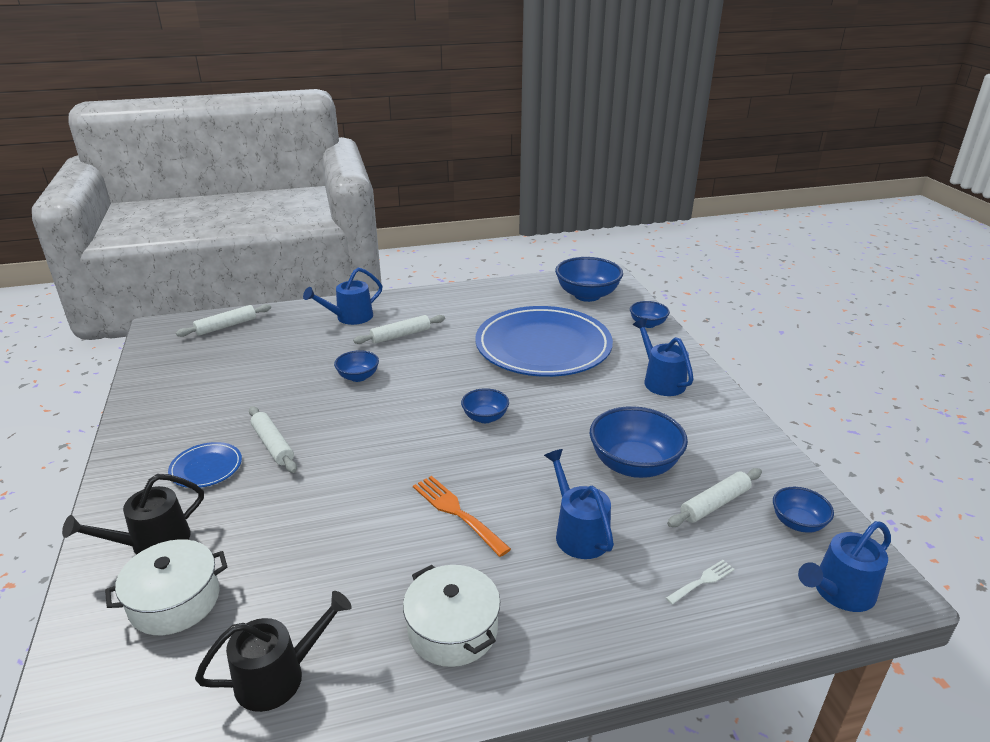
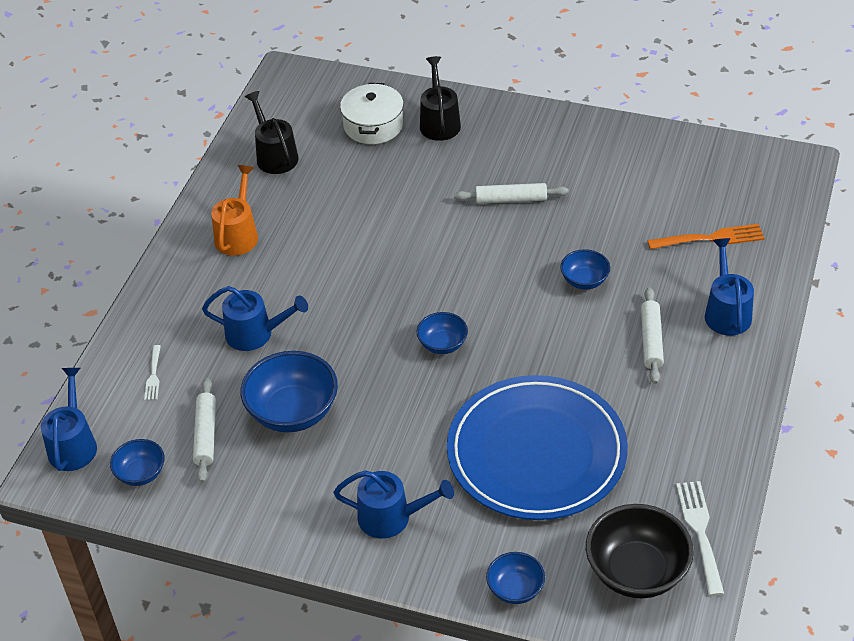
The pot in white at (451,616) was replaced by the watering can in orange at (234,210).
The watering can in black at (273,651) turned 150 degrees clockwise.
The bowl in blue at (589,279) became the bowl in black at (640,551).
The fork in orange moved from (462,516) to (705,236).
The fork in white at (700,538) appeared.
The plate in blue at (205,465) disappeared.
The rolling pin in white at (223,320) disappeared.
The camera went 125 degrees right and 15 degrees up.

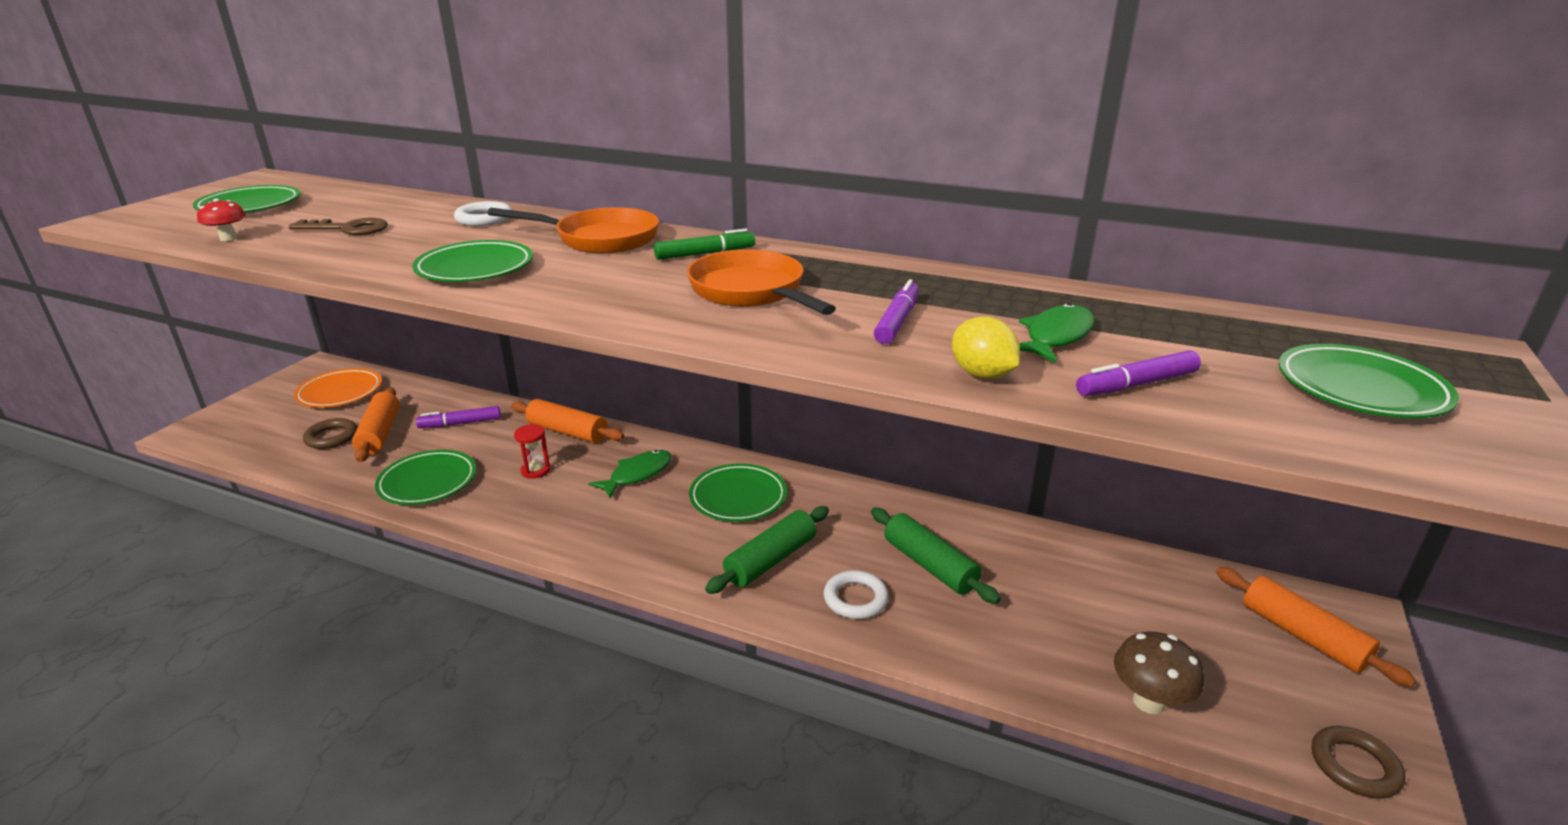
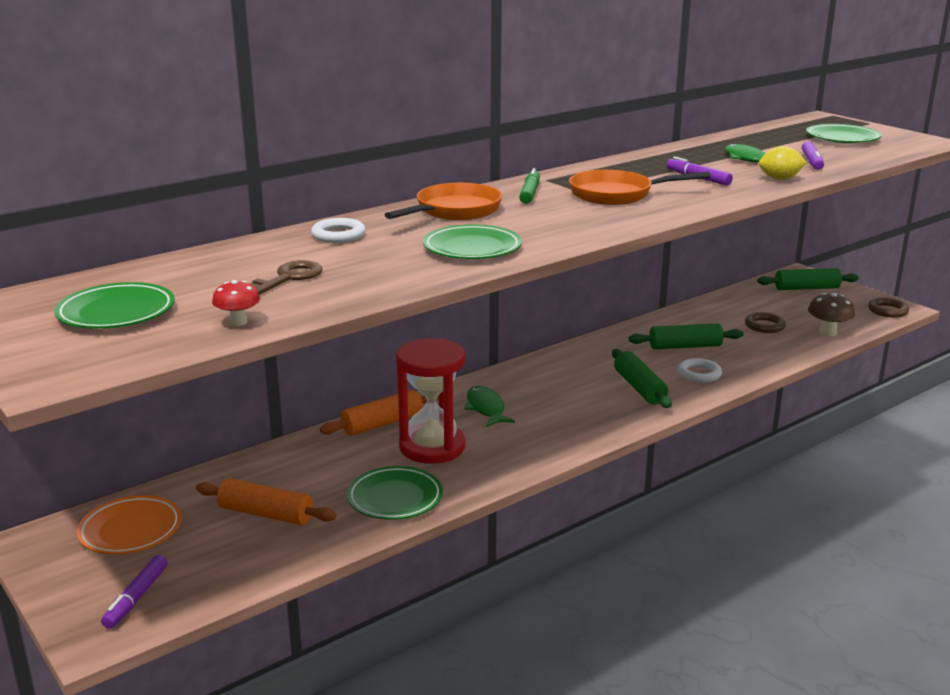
The marker in purple moved from (458,417) to (134,592).
The hourglass in red at (532,451) changed to 2.43 times the size.
The ring in brown moved from (330,433) to (765,322).
The rolling pin in orange at (1316,627) became the rolling pin in green at (808,279).
The plate in green at (738,492) disappeared.
The camera went 60 degrees left and 5 degrees down.

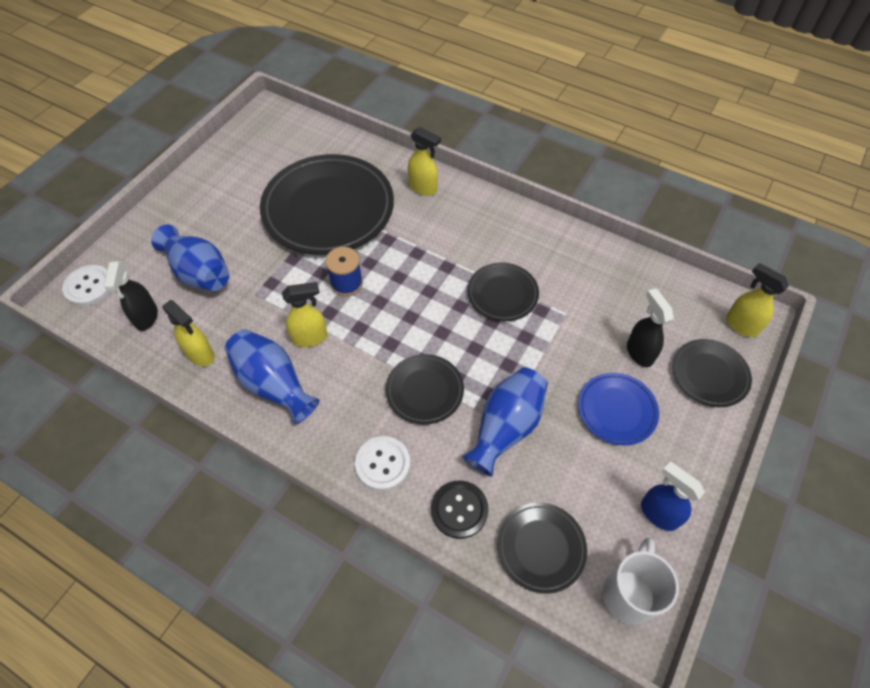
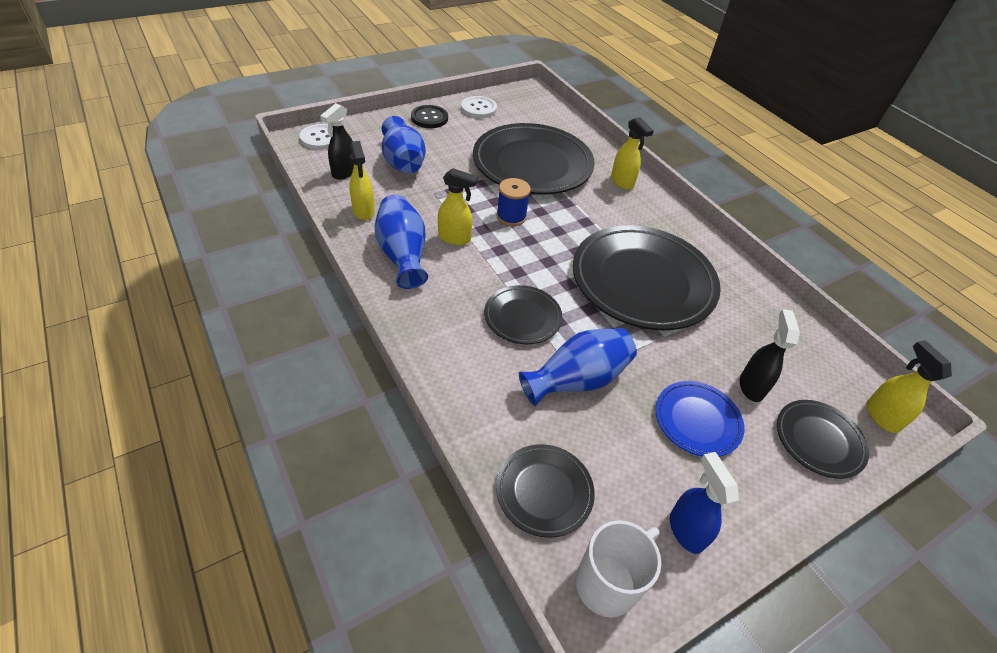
The button in black moved from (459,509) to (429,116).
The button in white moved from (382,463) to (479,107).
The plate in black at (503,291) changed to 2.02 times the size.
The camera went 25 degrees right and 10 degrees down.

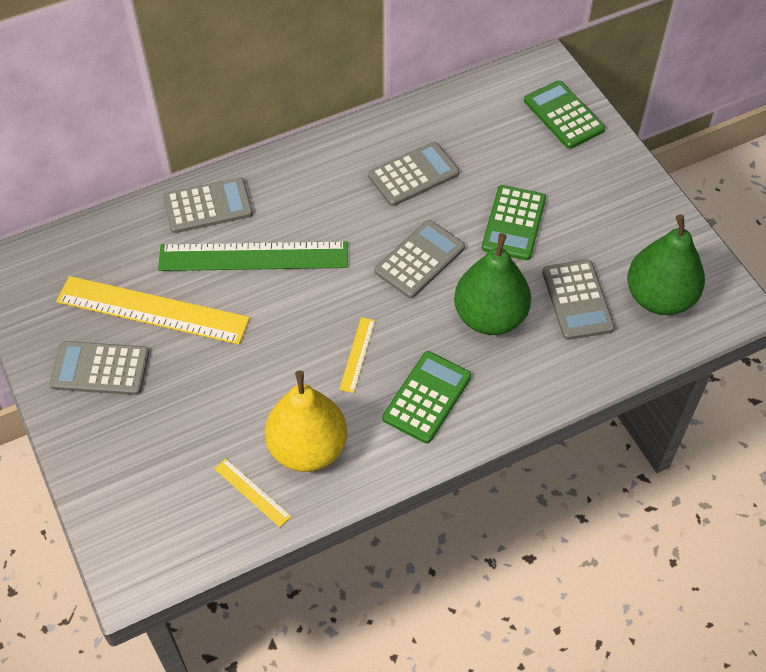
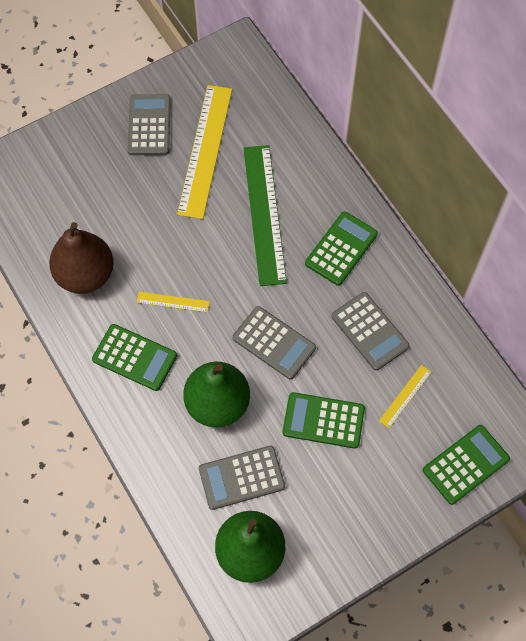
The pear in yellow at (306,421) became the pear in brown at (81,258).
The calculator in green at (341,249) appeared.
The ruler in yellow moved from (252,493) to (405,396).
The calculator in grey at (208,205) disappeared.
The camera went 85 degrees right and 10 degrees up.

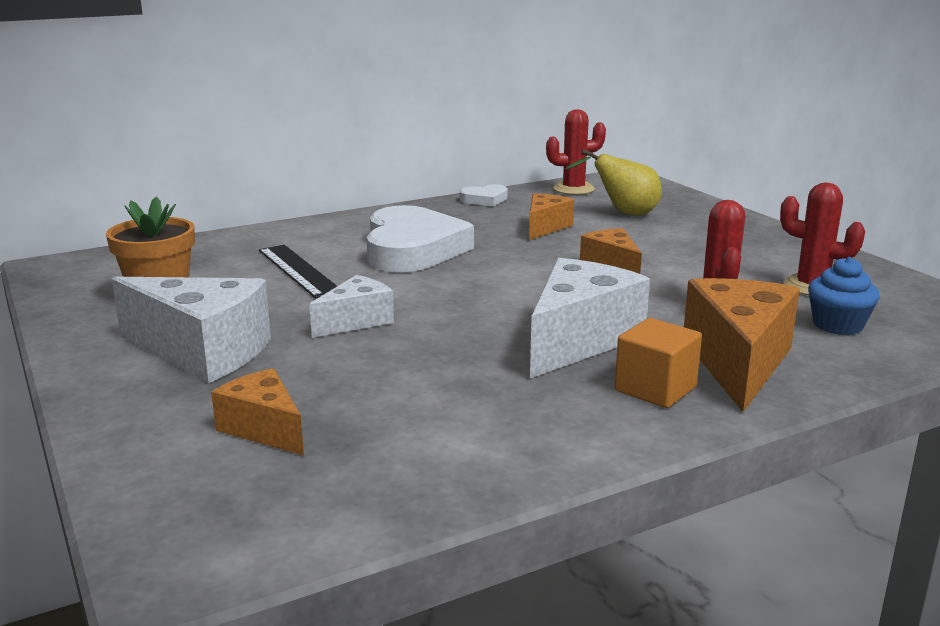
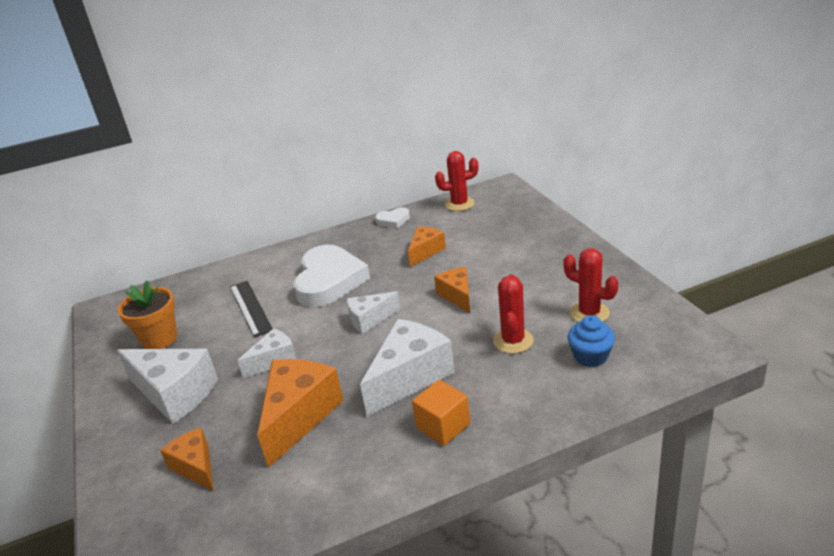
The cheese in orange moved from (742,345) to (300,413).
The cheese in white at (374,312) appeared.
The pear in yellow at (613,182) disappeared.
The camera went 10 degrees right and 10 degrees up.

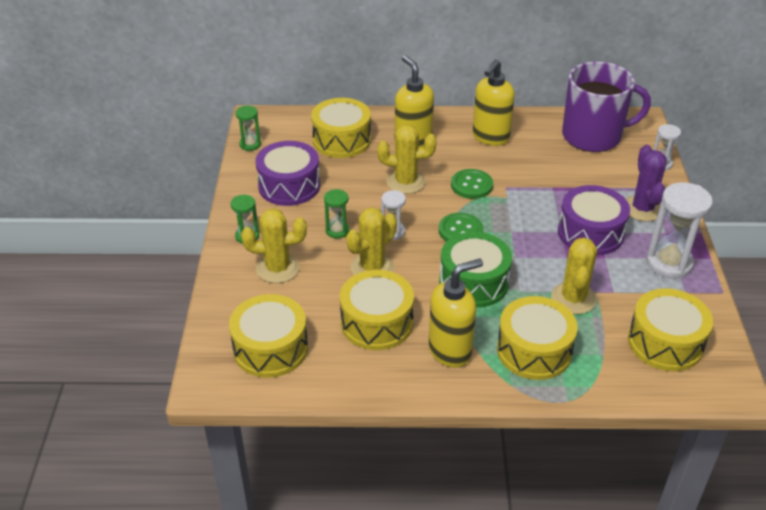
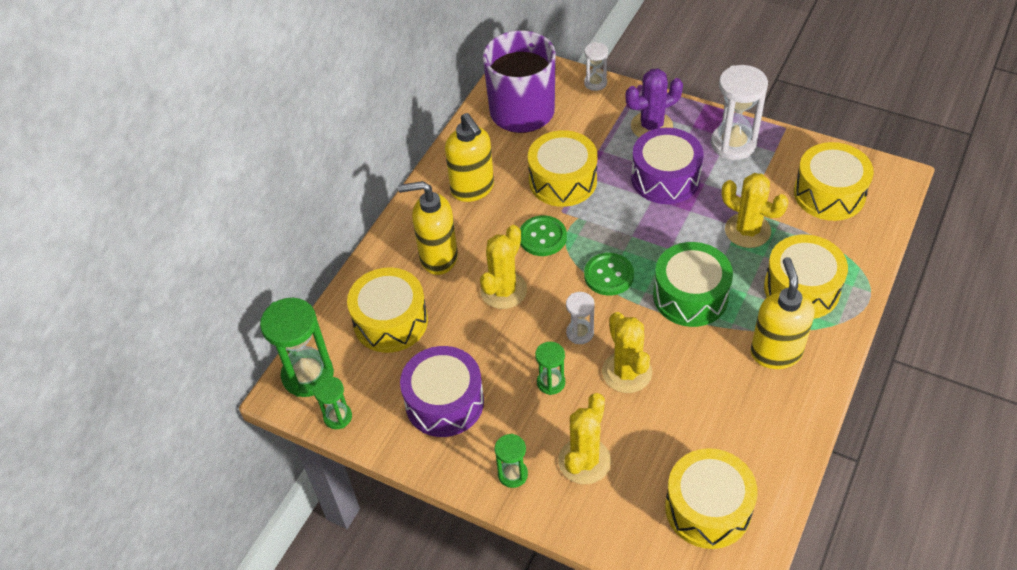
The hourglass in green at (297,347) appeared.
The drum in yellow moved from (377,310) to (563,168).
The cactus in purple at (646,183) turned 45 degrees counterclockwise.
The camera went 60 degrees left and 10 degrees up.

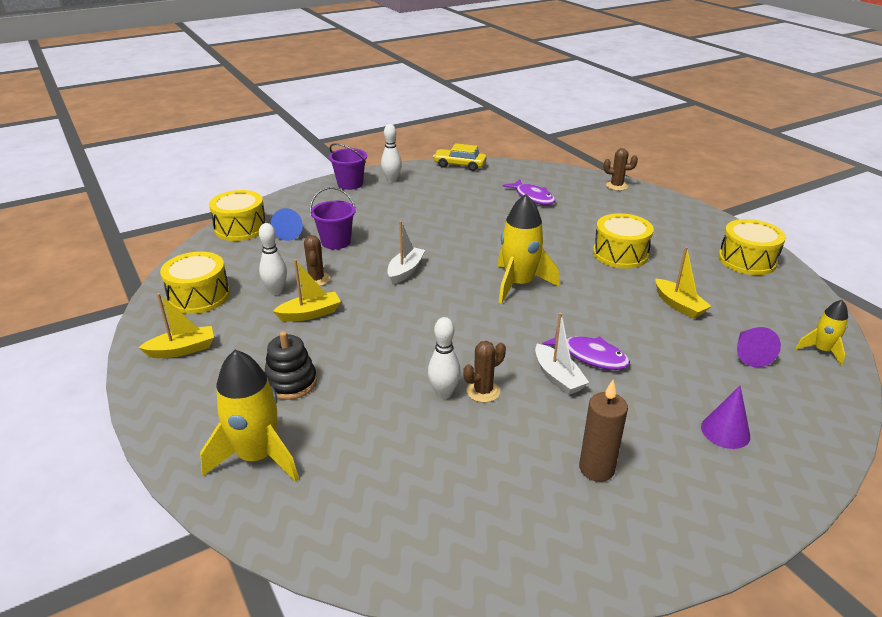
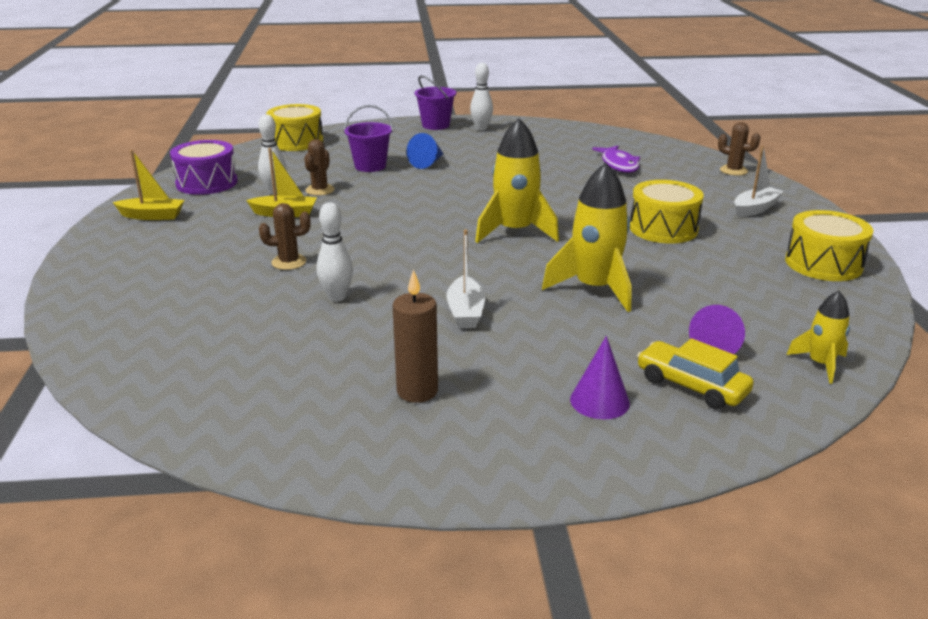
The drum in yellow at (195,282) became the drum in purple at (204,167).
The cactus in brown moved from (484,372) to (285,236).
The cone in blue moved from (287,224) to (425,151).
The rocket in yellow moved from (249,416) to (587,237).
The car in yellow moved from (460,157) to (695,373).
The boat in white moved from (406,252) to (759,181).
The stacking toy in black at (291,365) disappeared.
The fish in purple at (586,350) disappeared.
The boat in yellow at (683,282) disappeared.
The camera went 25 degrees right and 5 degrees down.

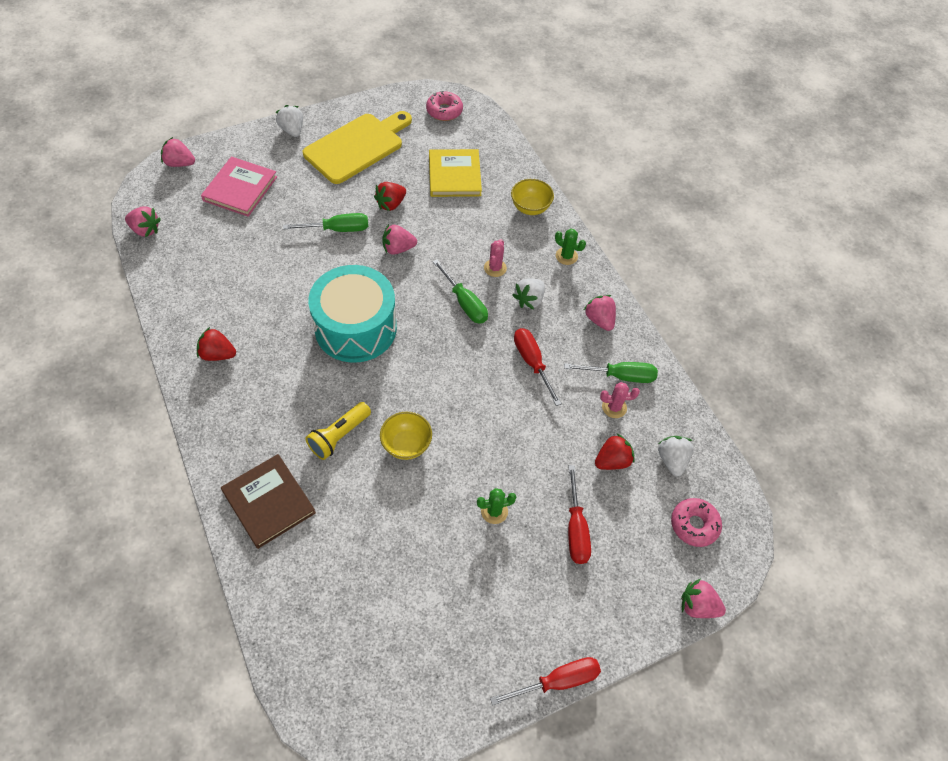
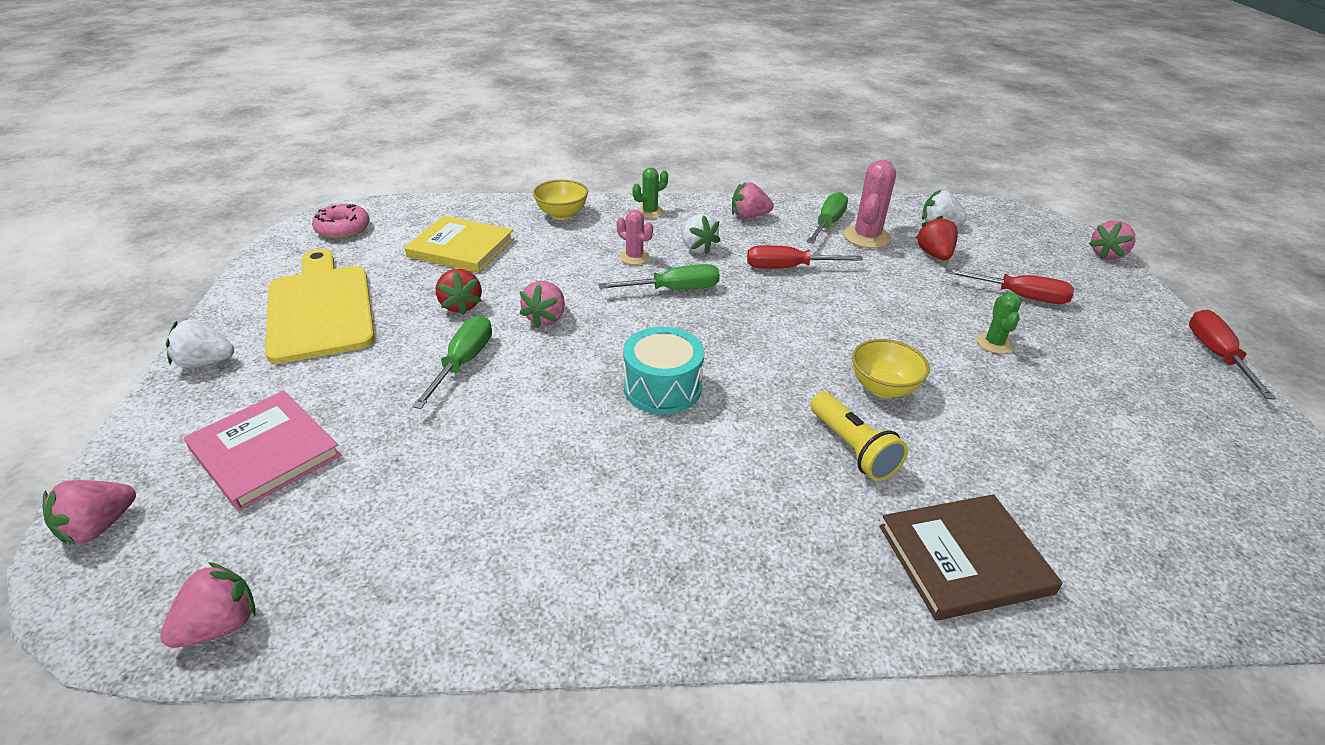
The drum in turquoise at (352,314) changed to 0.60 times the size.
The cactus in pink at (620,400) changed to 1.65 times the size.
The strawberry in red at (216,344) disappeared.
The donut in pink at (696,522) disappeared.
The camera went 65 degrees left and 20 degrees down.

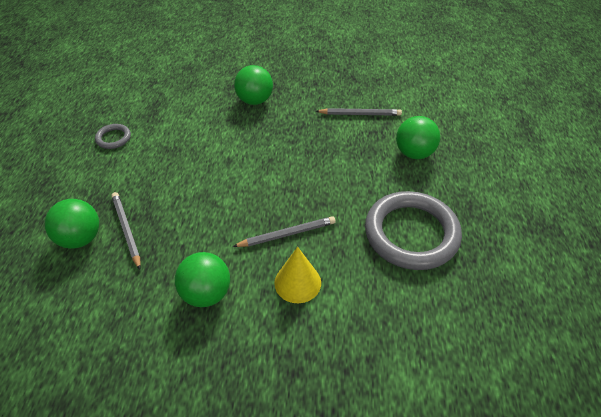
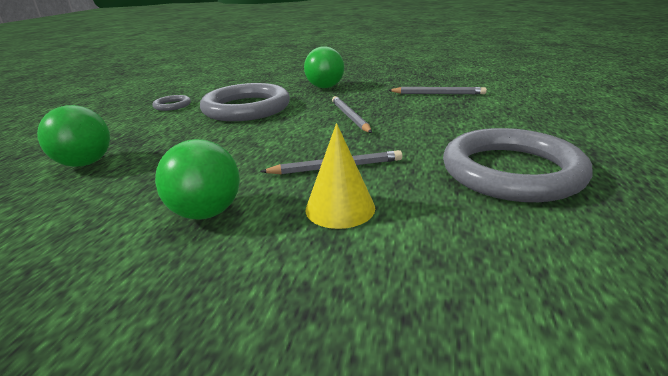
The ring in grey at (245,102) appeared.
The pencil in grey moved from (126,230) to (352,114).
The ball in green at (418,137) disappeared.
The camera went 10 degrees right and 20 degrees down.

